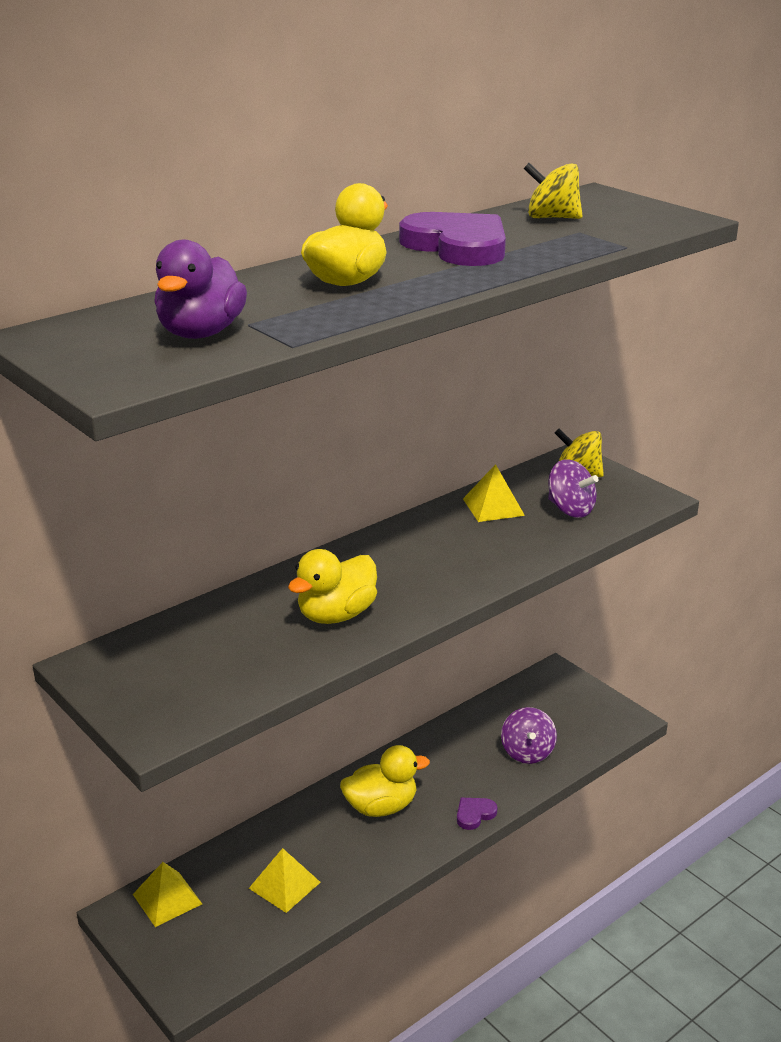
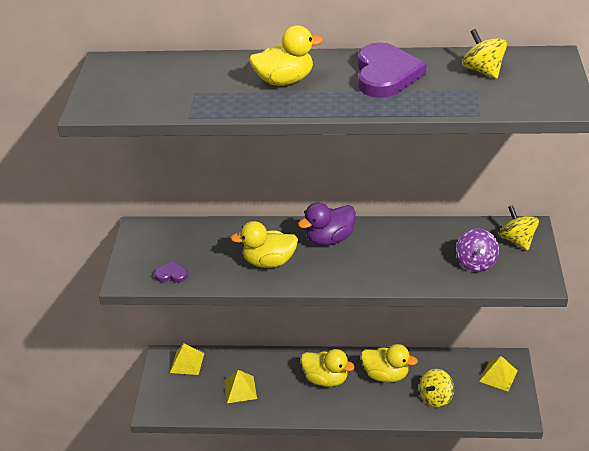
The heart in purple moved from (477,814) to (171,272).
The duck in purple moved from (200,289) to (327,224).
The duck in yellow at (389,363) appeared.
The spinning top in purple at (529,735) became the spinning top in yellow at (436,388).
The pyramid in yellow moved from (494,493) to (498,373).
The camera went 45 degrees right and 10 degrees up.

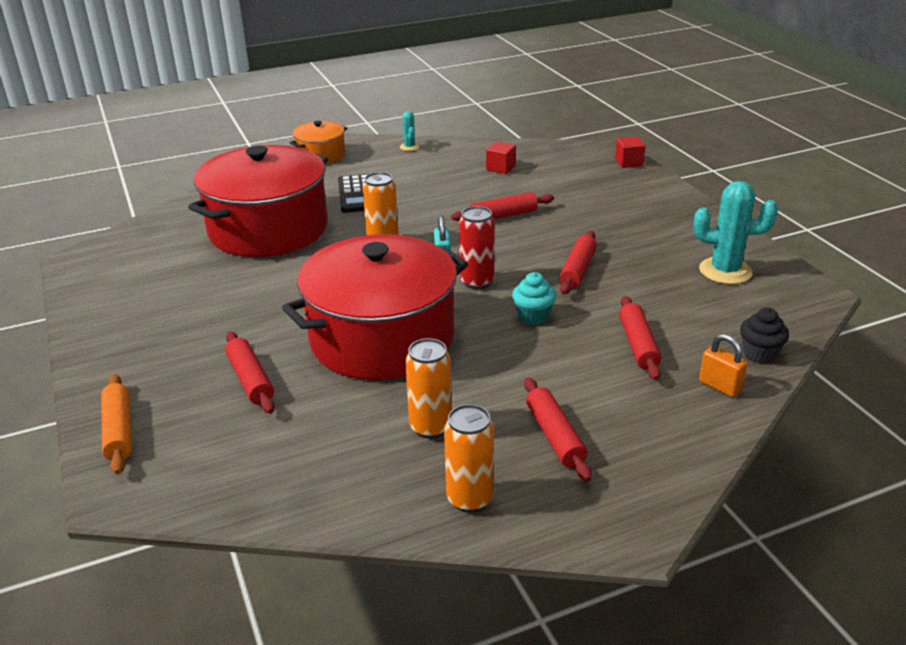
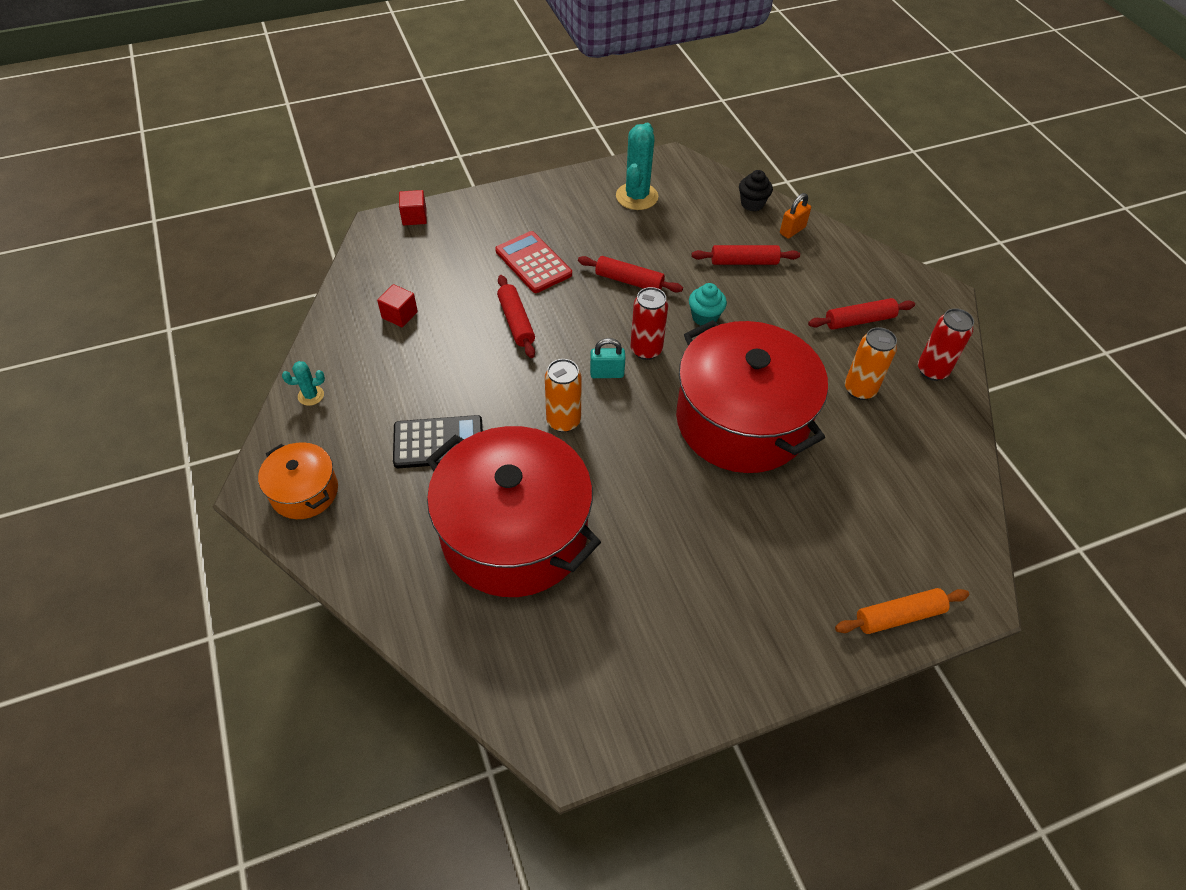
The calculator in red at (533,262) appeared.
The can in orange at (469,458) became the can in red at (946,344).
The rolling pin in red at (250,372) disappeared.
The camera went 90 degrees left and 20 degrees up.

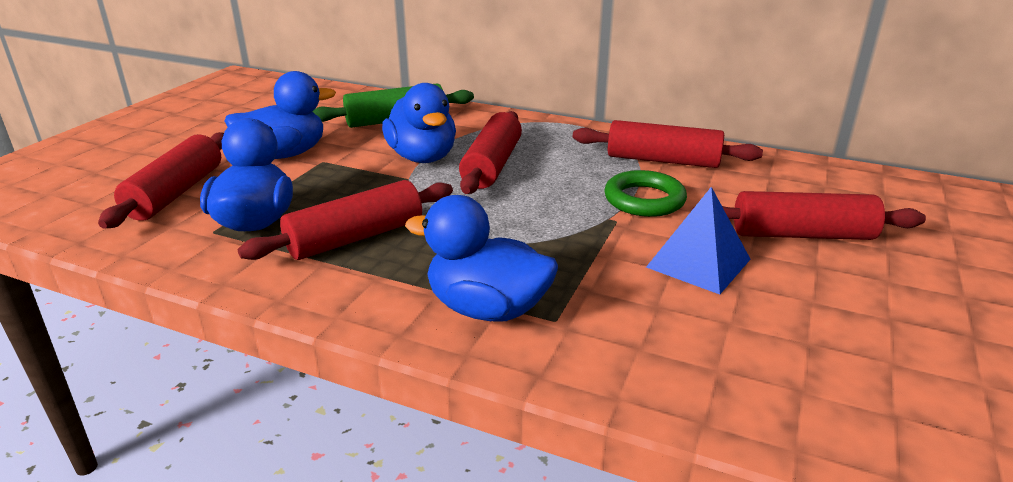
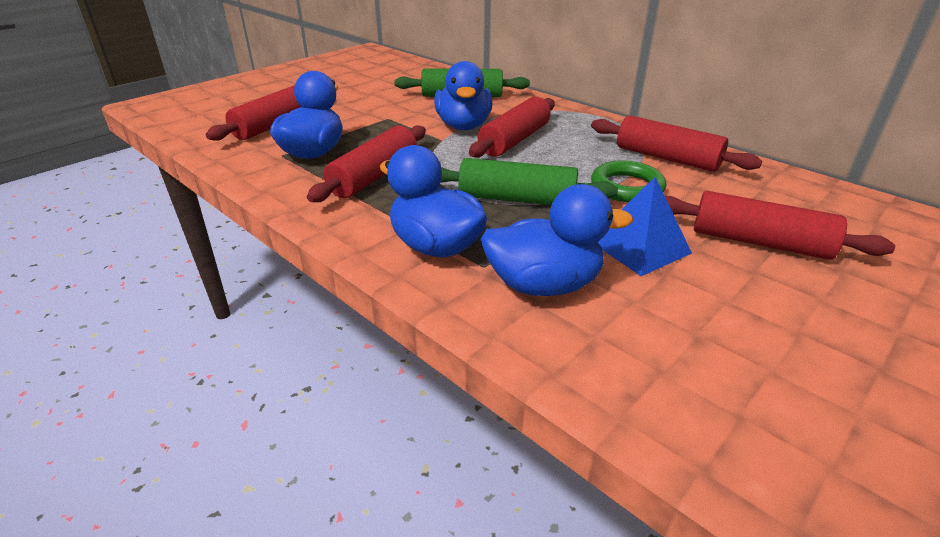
The rolling pin in red at (345,220) turned 45 degrees counterclockwise.
The rolling pin in green at (529,181) appeared.
The duck in blue moved from (280,115) to (557,240).
The camera went 20 degrees right and 5 degrees up.

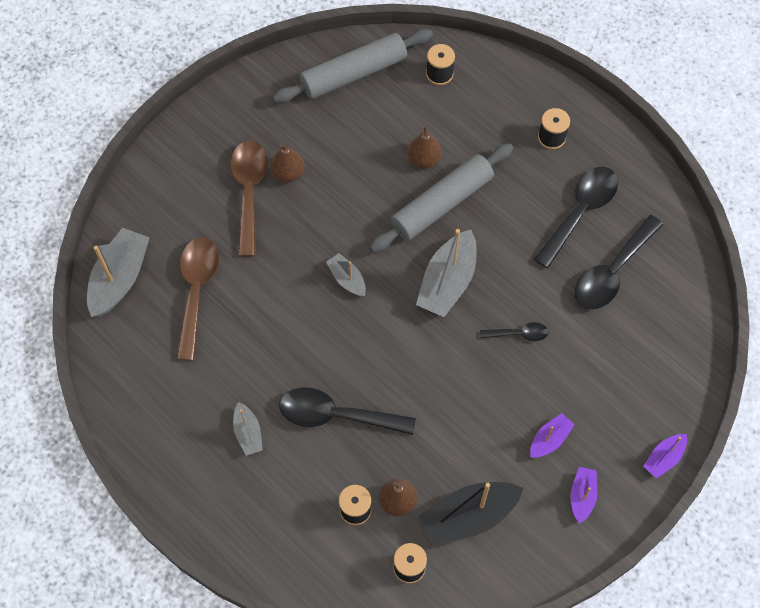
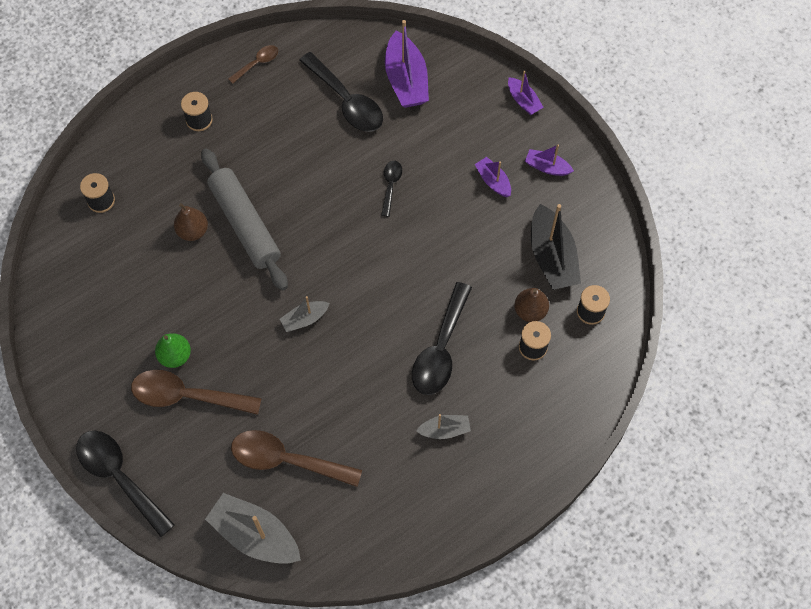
The spoon in black moved from (576,217) to (125,484).
The pear in brown at (287,163) became the pear in green at (173,350).
The spoon in brown at (253,64) appeared.
The boat in purple at (407,64) appeared.
The rolling pin in grey at (353,66) disappeared.
The boat in grey at (446,273) disappeared.
The camera went 80 degrees left and 0 degrees up.

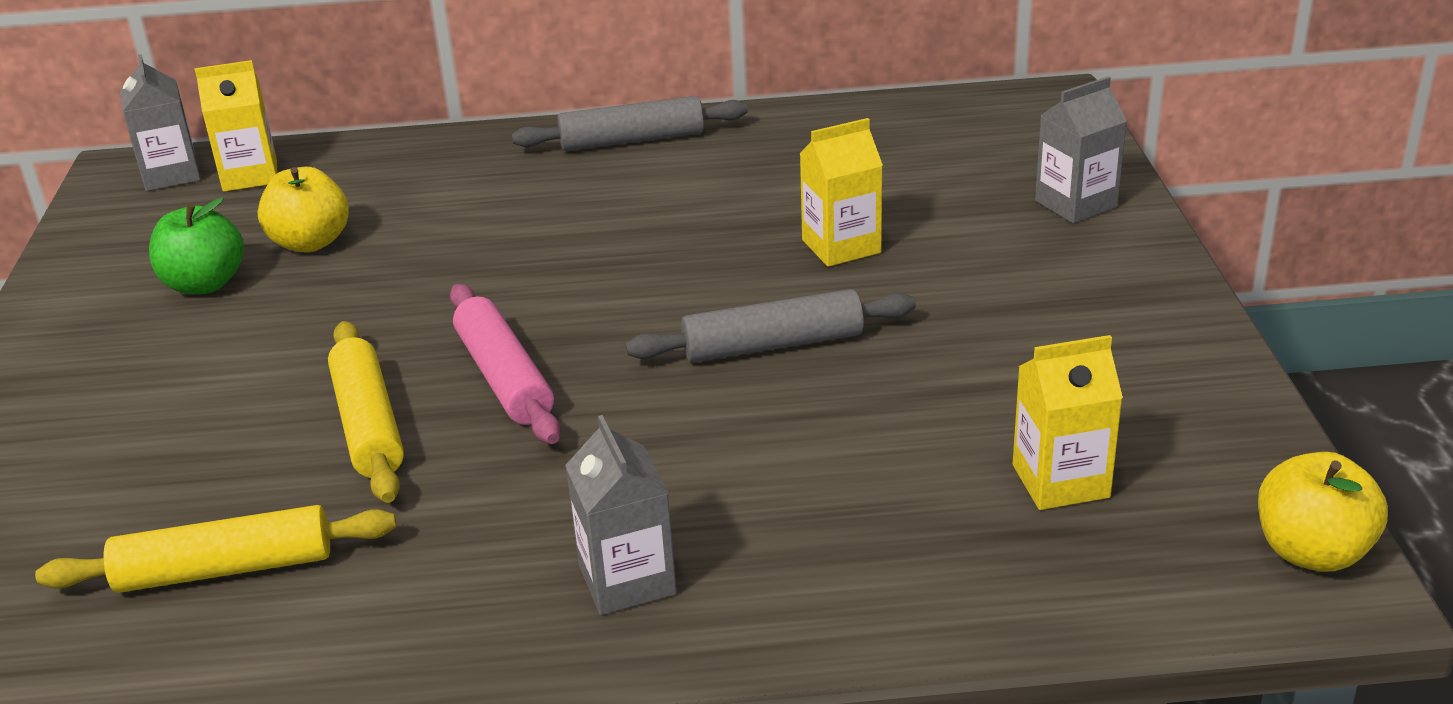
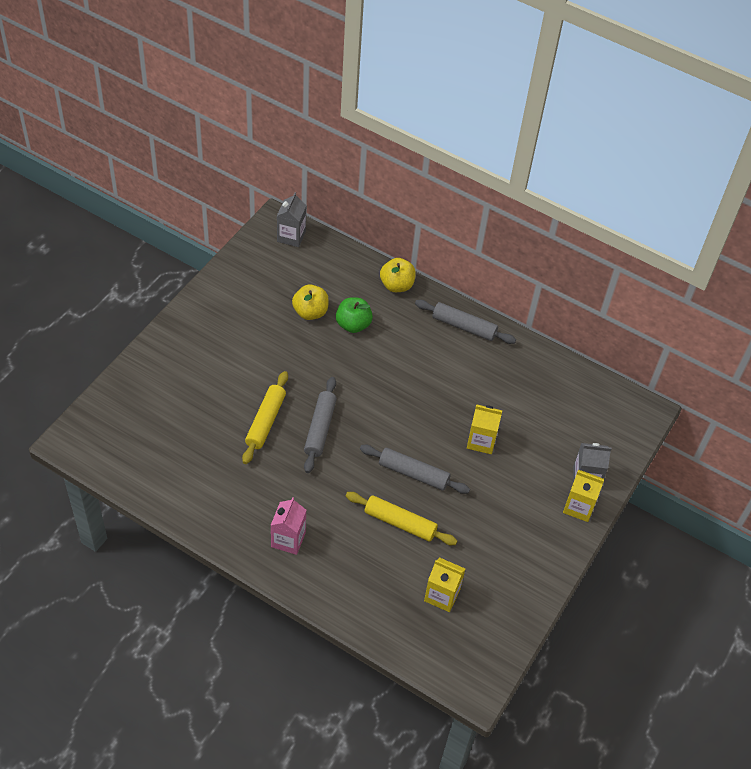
The carton in grey at (621,515) became the carton in pink at (288,526).
The rolling pin in pink at (505,364) became the rolling pin in grey at (320,425).
The apple in green moved from (196,245) to (354,315).
The rolling pin in yellow moved from (216,549) to (401,518).
The apple in yellow moved from (1323,512) to (398,275).
The carton in yellow moved from (236,126) to (583,496).
The camera went 30 degrees right and 20 degrees up.

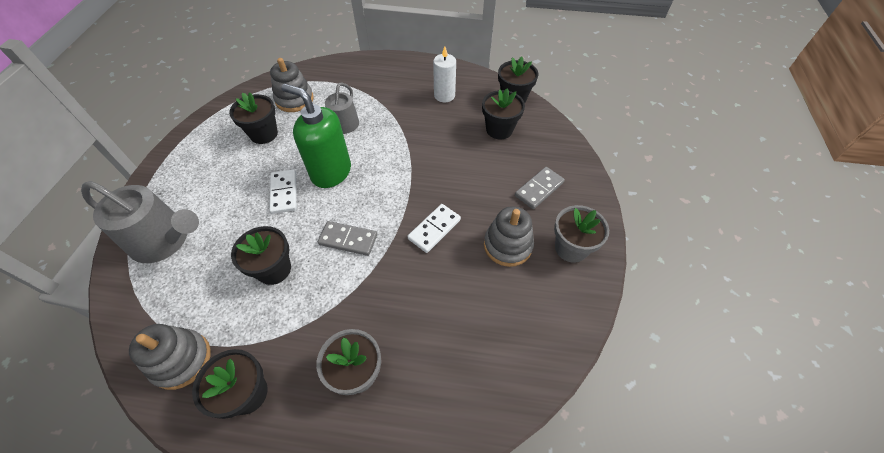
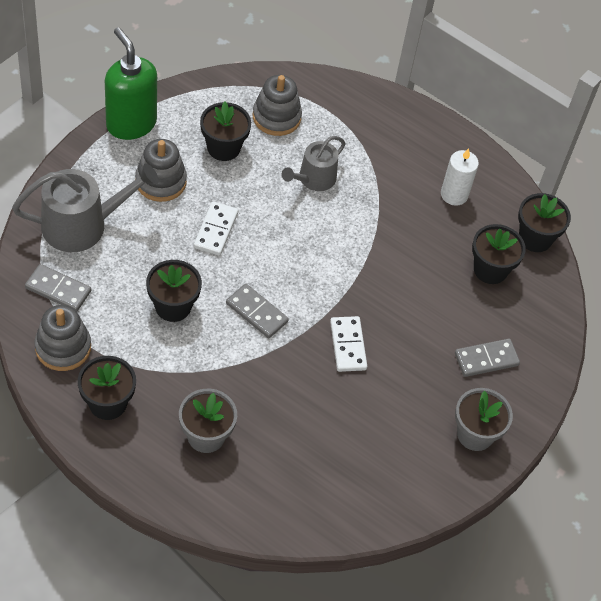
The watering can in grey at (140,222) turned 60 degrees counterclockwise.
The domino in grey at (58,287) appeared.
The soap dispenser in green moved from (316,136) to (131,83).
The stacking toy in grey moved from (509,236) to (161,170).
The domino in white at (434,228) turned 75 degrees counterclockwise.
The camera went 20 degrees right and 0 degrees up.

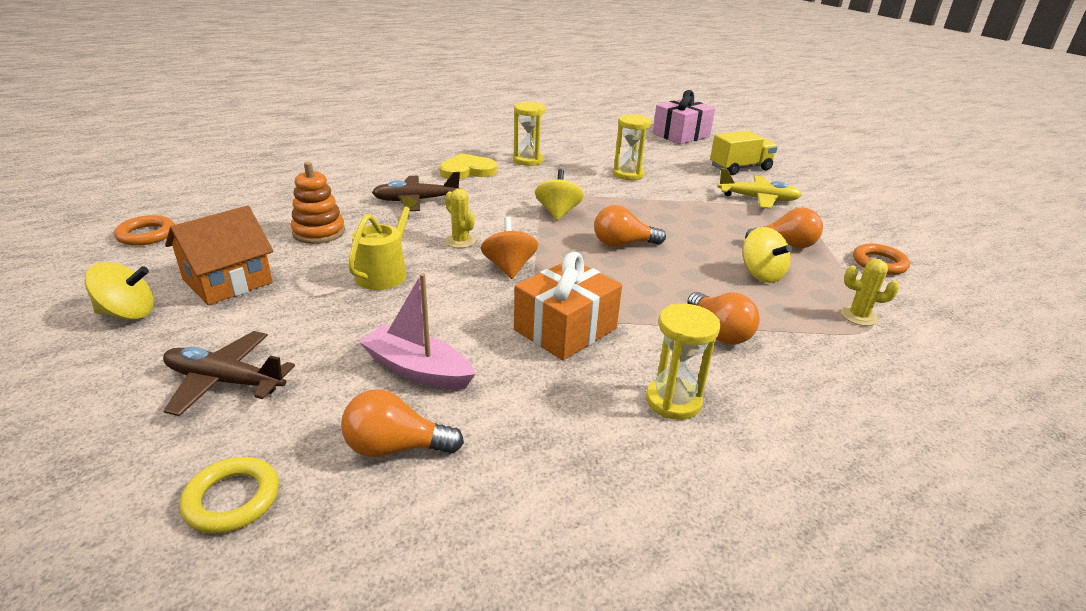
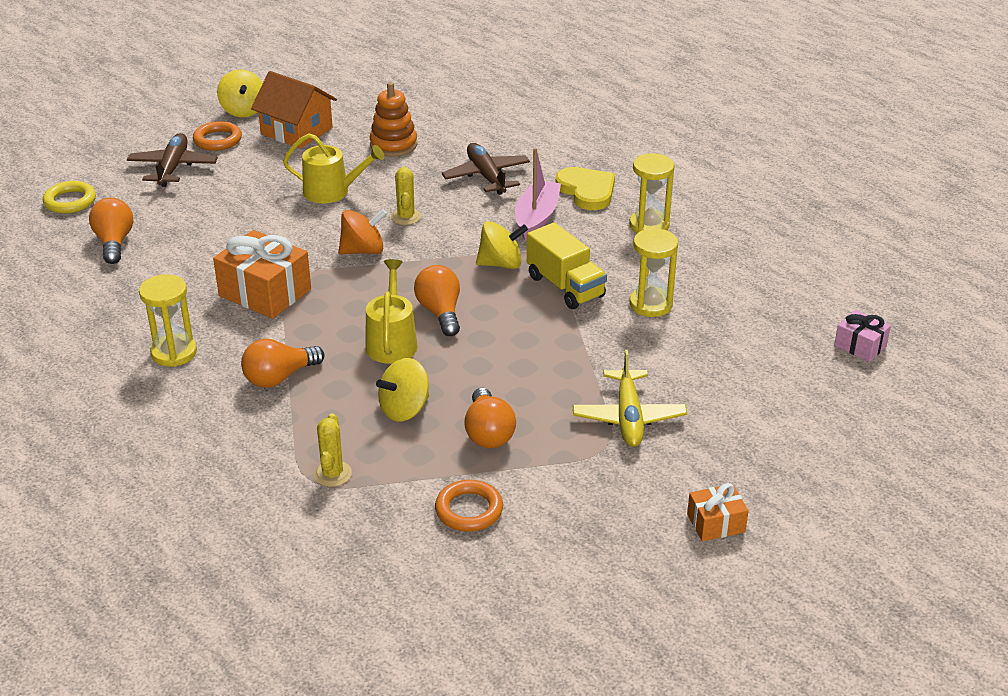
The ring in orange moved from (144,230) to (217,136).
The watering can in yellow at (391,311) appeared.
The cactus in yellow at (460,218) turned 45 degrees counterclockwise.
The boat in pink moved from (417,331) to (538,194).
The truck in yellow moved from (744,153) to (567,266).
The gift in orange at (718,512) appeared.
The gift in pink at (684,117) changed to 0.54 times the size.
The camera went 80 degrees right and 5 degrees up.

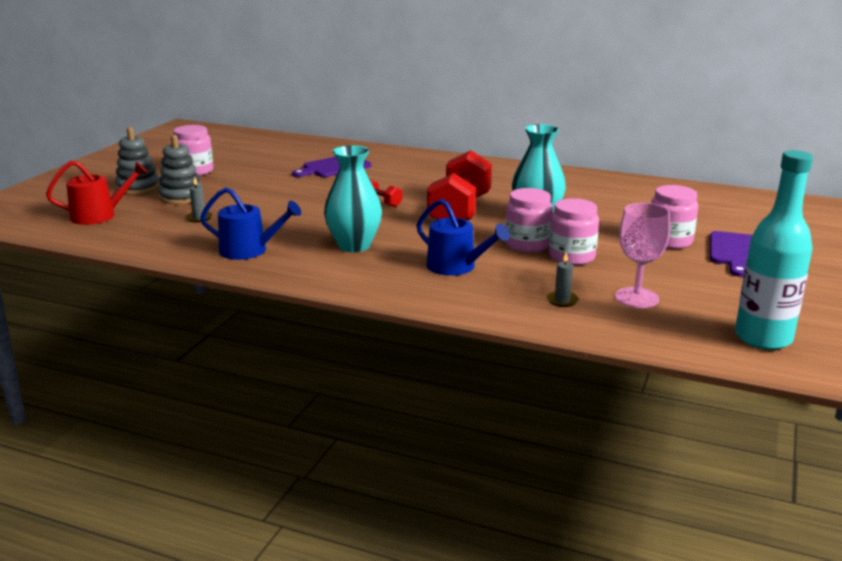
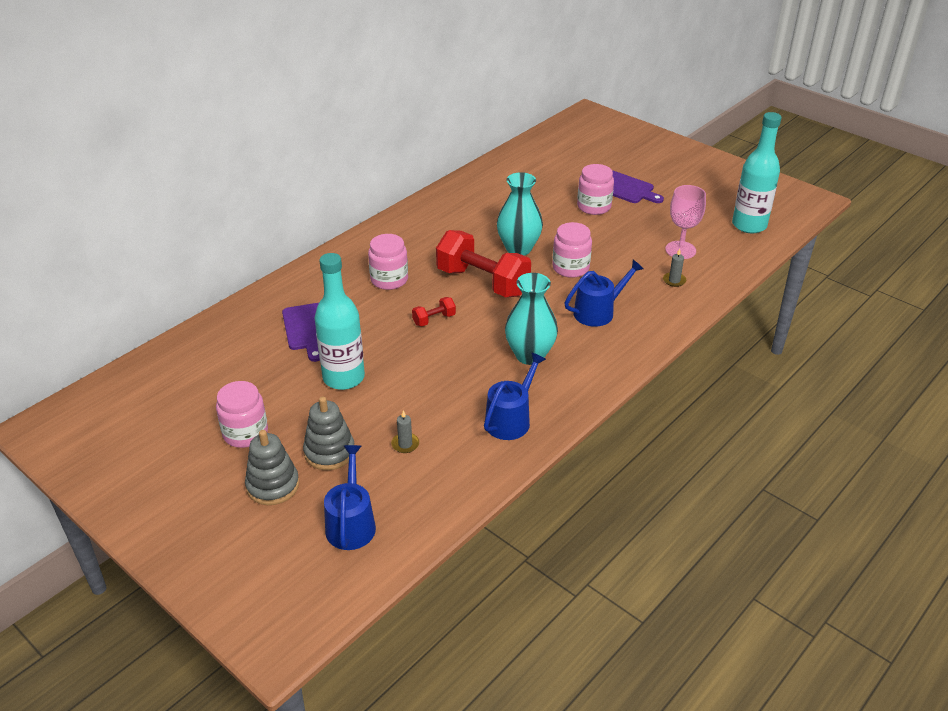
The bottle in turquoise at (340,321) appeared.
The watering can in red at (97,193) became the watering can in blue at (350,497).
The jar in pink moved from (574,231) to (388,262).
The camera went 70 degrees left and 15 degrees up.

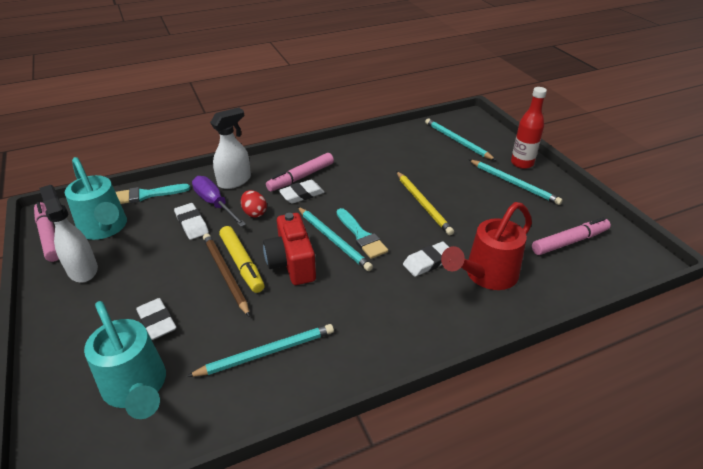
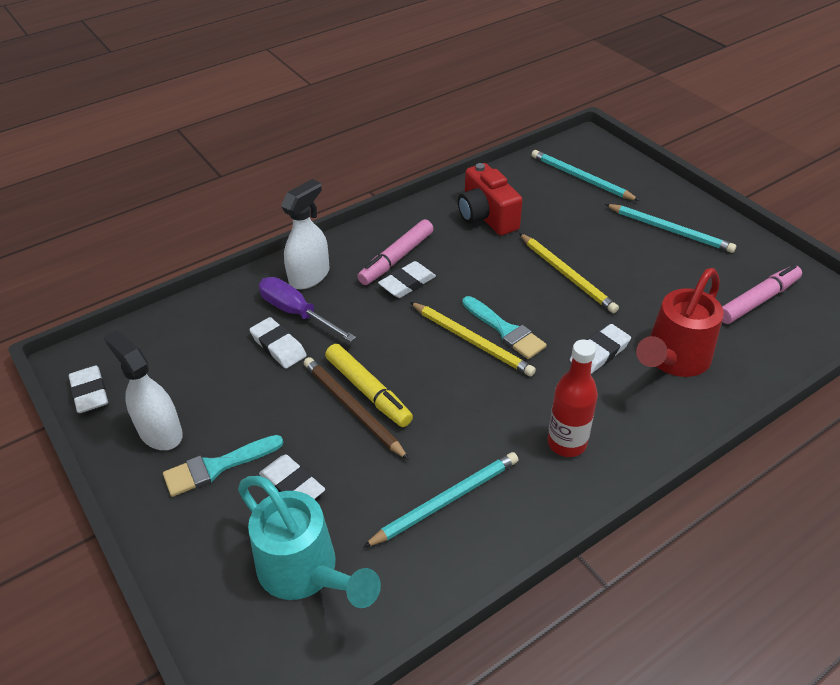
The marker in pink at (46,232) was replaced by the eraser in white at (88,389).
The brush in turquoise moved from (153,194) to (223,466).
The pencil in turquoise at (335,239) became the pencil in yellow at (473,339).
The camera in red moved from (289,249) to (490,199).
The bottle in red moved from (529,128) to (572,398).
The watering can in turquoise at (96,198) disappeared.
The egg in red at (254,204) disappeared.
The camera went 10 degrees left and 5 degrees up.

